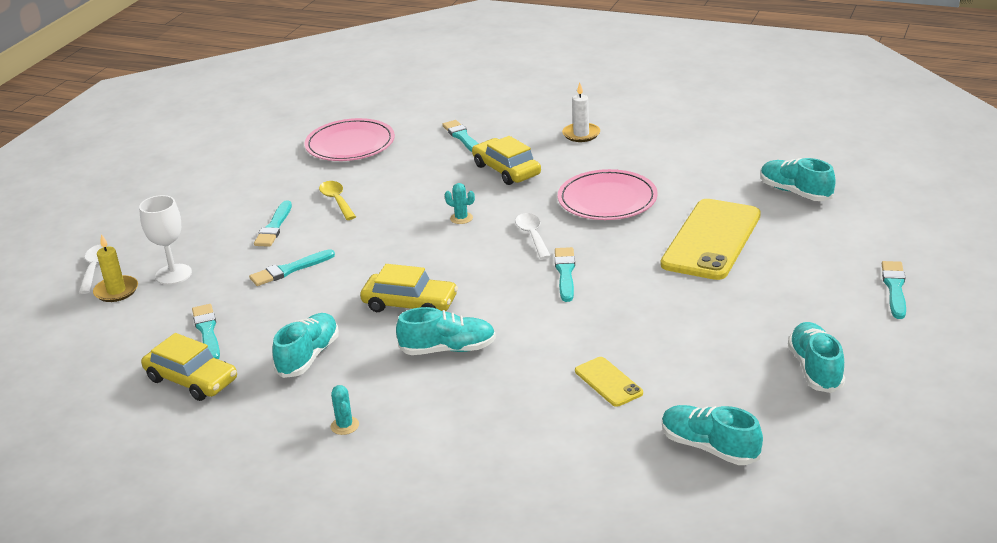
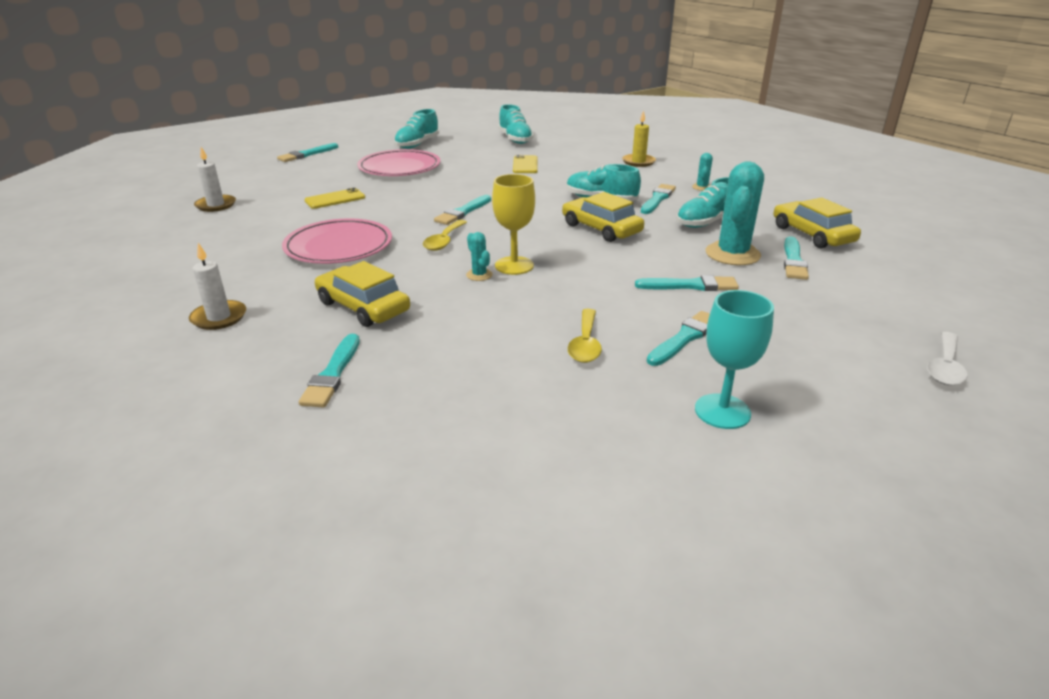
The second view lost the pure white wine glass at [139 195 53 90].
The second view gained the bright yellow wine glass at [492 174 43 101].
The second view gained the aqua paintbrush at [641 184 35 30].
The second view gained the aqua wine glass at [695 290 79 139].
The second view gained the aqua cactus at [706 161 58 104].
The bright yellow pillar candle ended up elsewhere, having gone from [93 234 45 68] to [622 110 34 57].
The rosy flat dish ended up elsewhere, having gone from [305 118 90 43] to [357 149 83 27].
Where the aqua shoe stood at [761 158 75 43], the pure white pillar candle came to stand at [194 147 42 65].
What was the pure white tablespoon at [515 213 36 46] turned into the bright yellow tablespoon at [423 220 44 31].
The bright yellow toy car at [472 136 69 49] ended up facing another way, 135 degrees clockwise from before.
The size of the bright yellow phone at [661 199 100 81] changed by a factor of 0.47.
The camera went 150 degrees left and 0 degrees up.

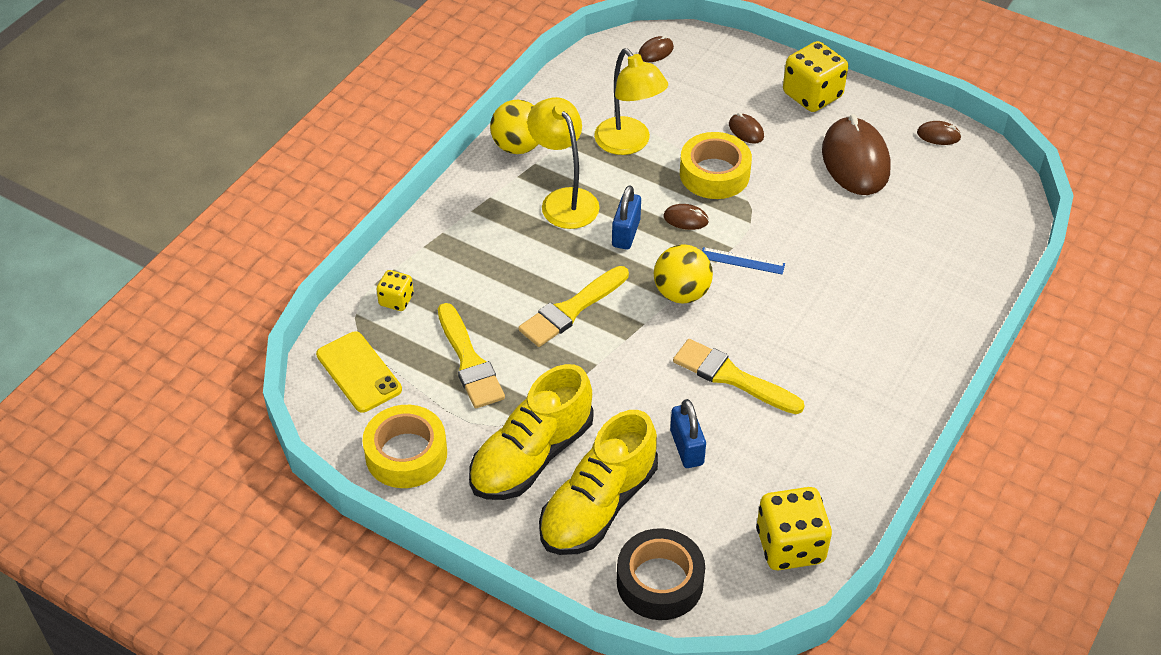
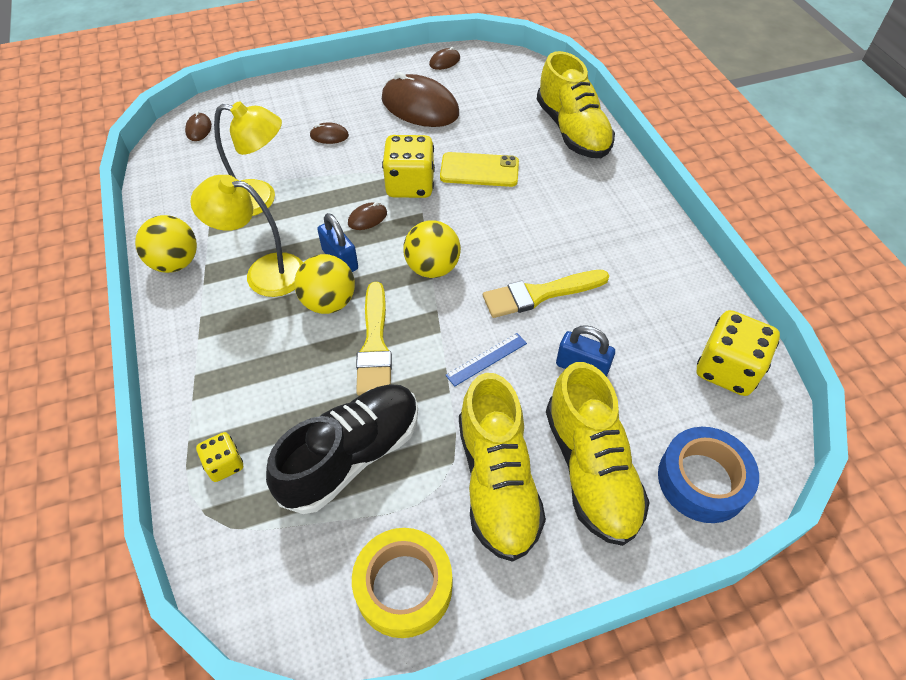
The second view lost the bright yellow sticky tape at [680 132 72 67].
The second view gained the bright yellow play ball at [294 254 61 60].
The second view gained the bright yellow shoe at [537 51 78 107].
The bright yellow phone ended up elsewhere, having gone from [316 331 86 82] to [440 152 79 35].
The cobalt straightedge ended up elsewhere, having gone from [702 247 83 27] to [445 333 82 54].
The bright yellow dice ended up elsewhere, having gone from [783 41 65 71] to [382 135 53 63].
Where the bright yellow paintbrush stood at [438 303 67 105], the ebony shoe came to stand at [266 384 152 130].
What was the ebony sticky tape at [617 528 88 92] turned into the cobalt sticky tape at [658 427 101 96].
The camera went 50 degrees left and 5 degrees up.

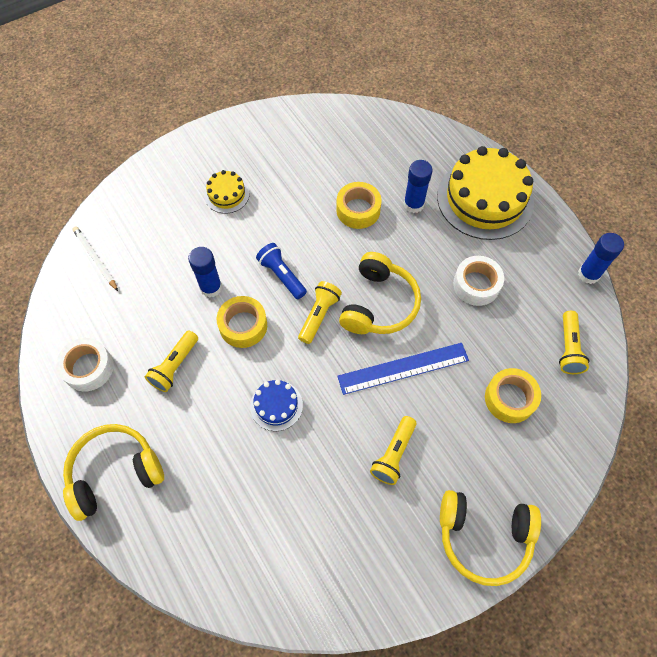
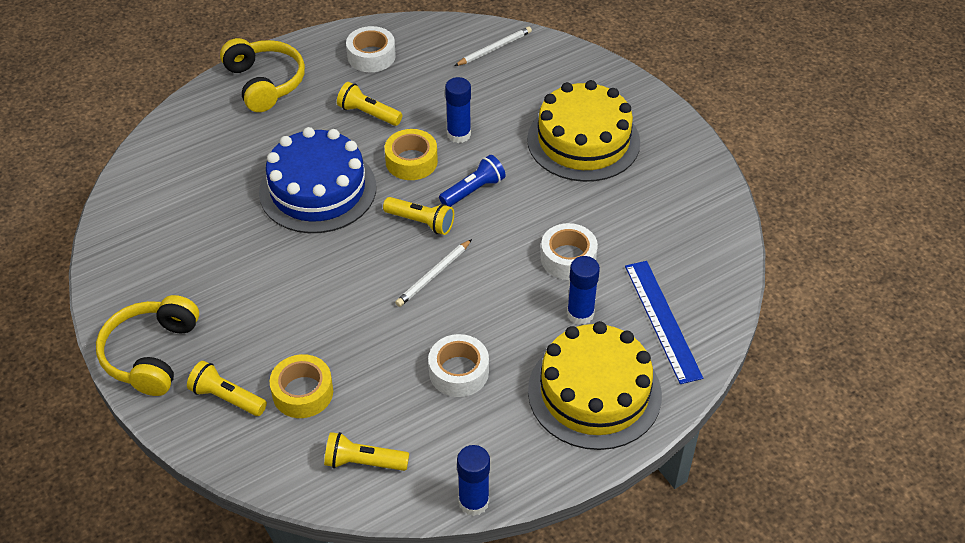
The cobalt straightedge ended up elsewhere, having gone from [337 343 132 52] to [625 261 78 123].
The bright yellow pocket torch ended up elsewhere, having gone from [370 416 47 69] to [187 361 80 55].
Where the bright yellow headset stood at [339 252 82 82], the pure white wooden pencil came to stand at [395 239 77 68].
What was the bright yellow sticky tape at [336 182 46 47] turned into the pure white sticky tape at [541 223 57 57].
The size of the bright yellow cake at [204 170 45 44] changed by a factor of 2.12.
The size of the cobalt cake at [250 380 53 51] changed by a factor of 2.12.
The camera went 90 degrees right and 15 degrees down.

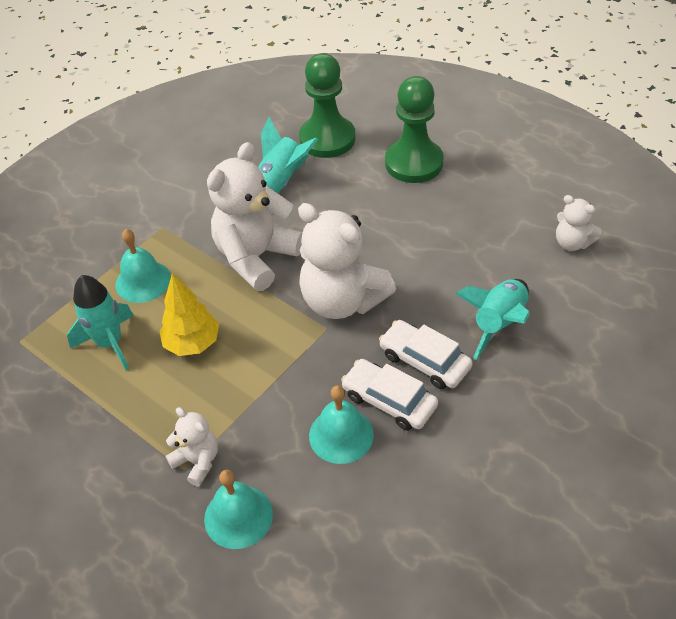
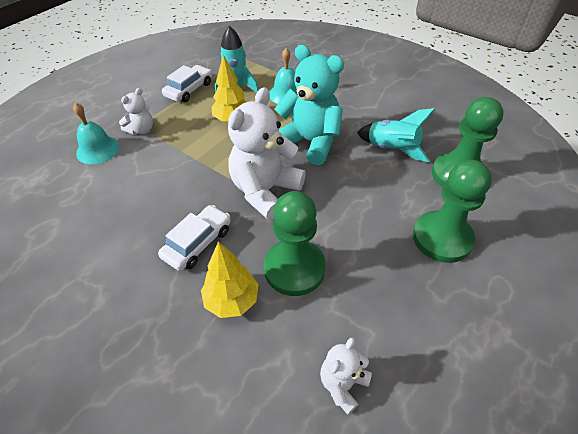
The second view lost the aqua hand bell at [309 385 65 79].
The second view gained the leaf-green game pawn at [264 191 62 105].
The pure white toy car ended up elsewhere, having gone from [341 359 97 71] to [162 65 50 37].
Where the aqua toy rocket stood at [455 279 75 81], the bright yellow tree came to stand at [201 242 57 76].
What was the pure white teddy at [207 142 96 149] turned into the aqua teddy at [274 45 70 120].
The camera went 85 degrees right and 0 degrees up.

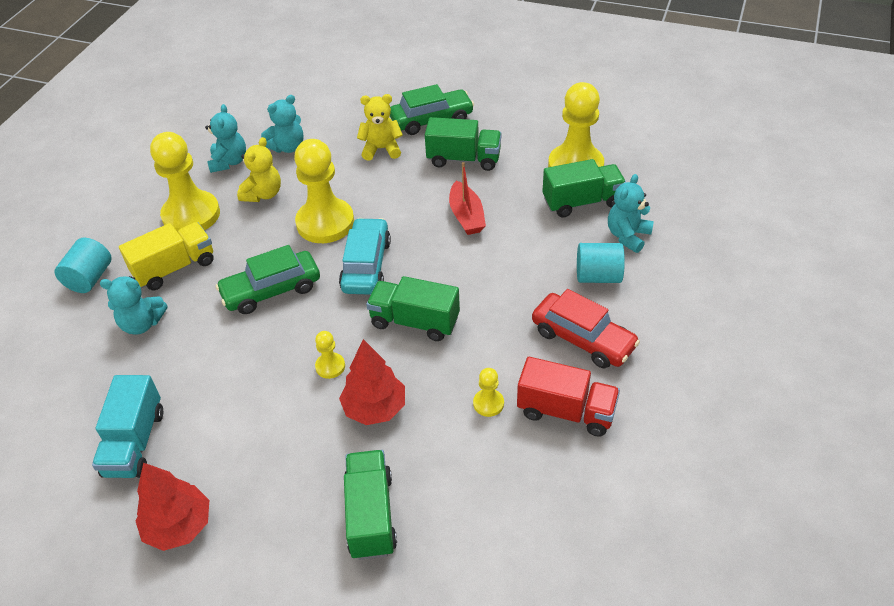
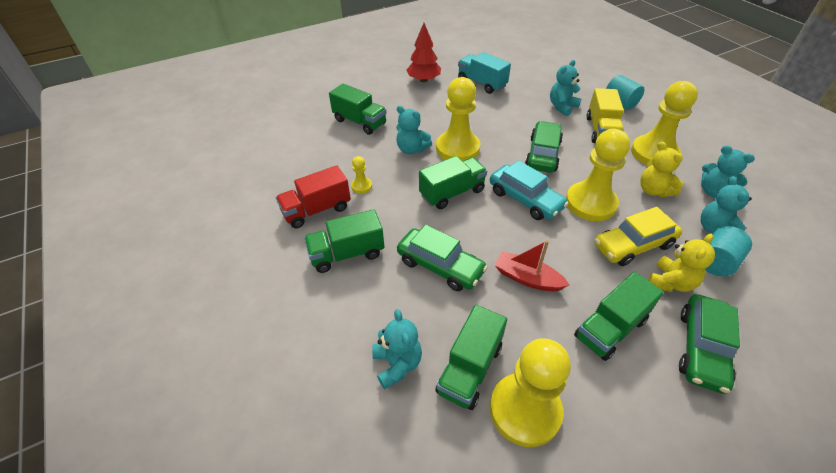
The second view gained the leaf-green toy car at [397 224 91 67].
The second view gained the bright yellow toy car at [595 207 87 59].
The aqua cylinder shape ended up elsewhere, having gone from [577 243 48 40] to [705 226 47 50].
Where the red tree stood at [339 339 66 86], the aqua teddy came to stand at [396 106 36 48].
Where the red toy car stood at [532 289 108 79], the leaf-green lorry came to stand at [304 209 80 64].
The size of the bright yellow game pawn at [315 331 30 48] changed by a factor of 2.27.
The camera went 130 degrees right and 0 degrees up.

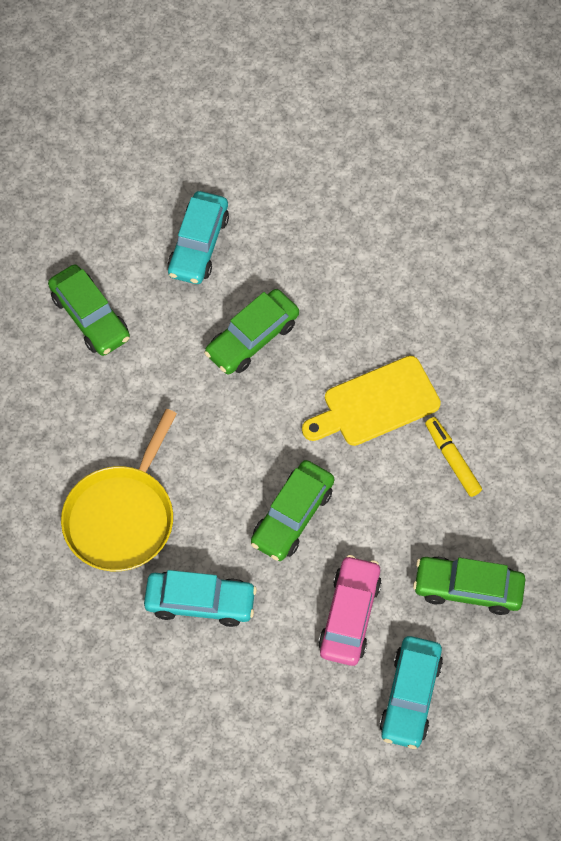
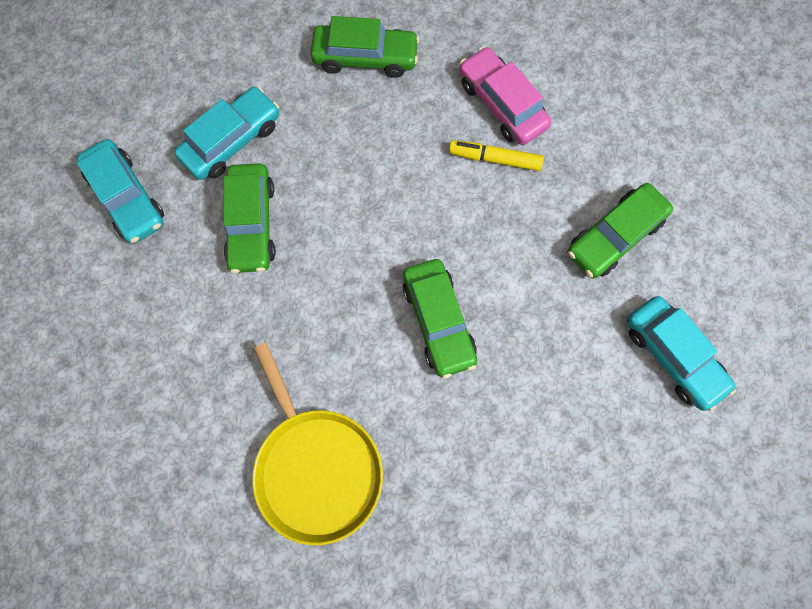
The second view lost the bright yellow chopping board at [302 356 139 90].
The leaf-green toy car ended up elsewhere, having gone from [48 264 82 92] to [311 16 109 62].
The aqua toy car ended up elsewhere, having gone from [144 570 113 57] to [174 86 105 94].
The rosy toy car ended up elsewhere, having gone from [318 555 64 111] to [459 46 92 99].
The camera went 50 degrees left and 10 degrees up.

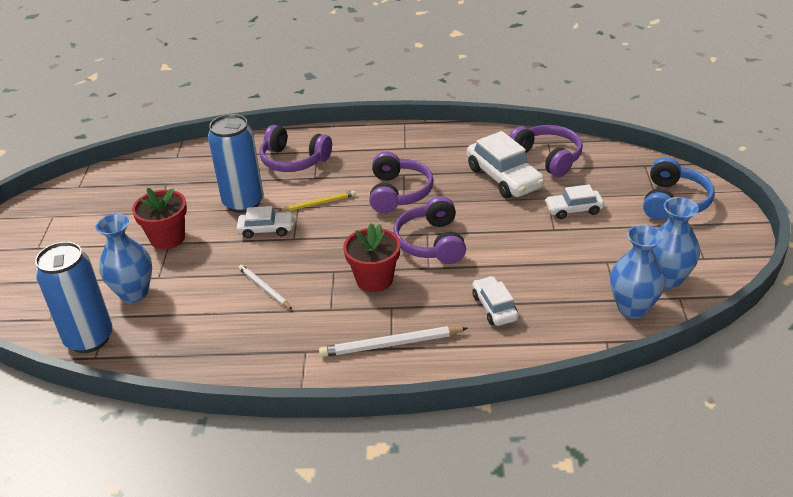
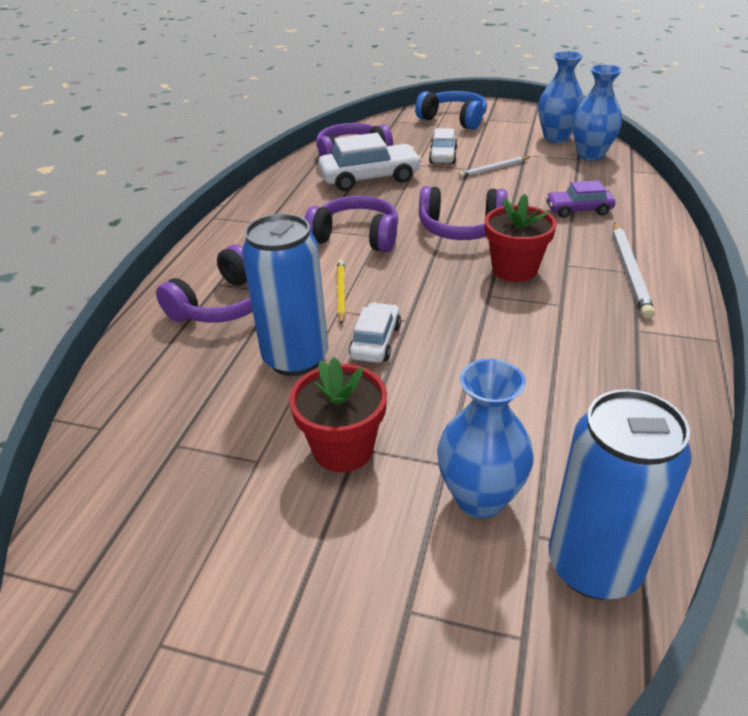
The pure white wooden pencil ended up elsewhere, having gone from [239 265 53 44] to [459 156 70 22].
What was the pure white toy car at [472 276 47 50] turned into the purple toy car at [546 181 69 37].
The camera went 75 degrees left and 0 degrees up.

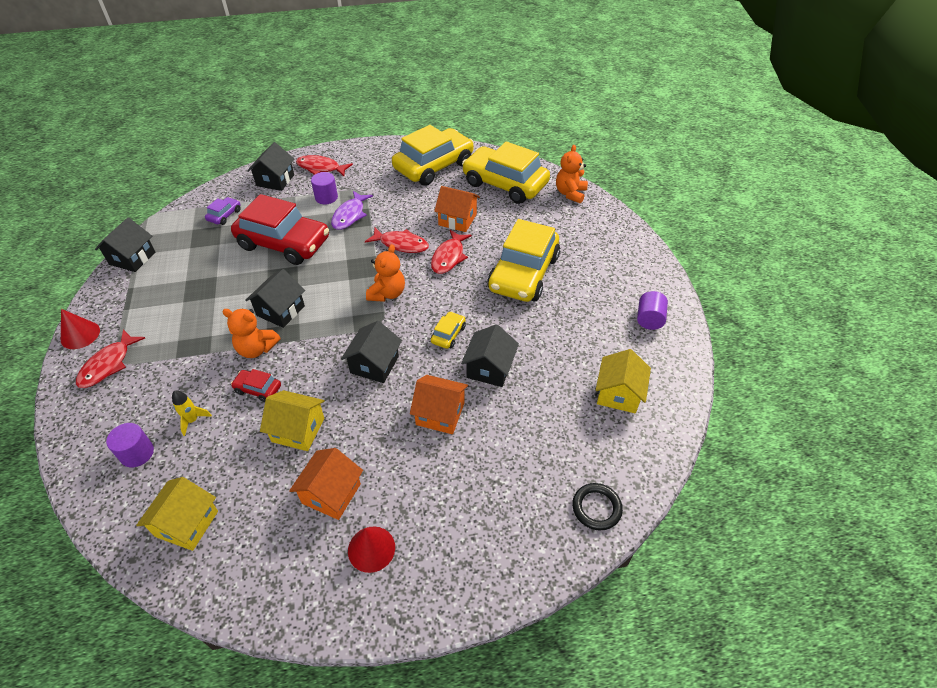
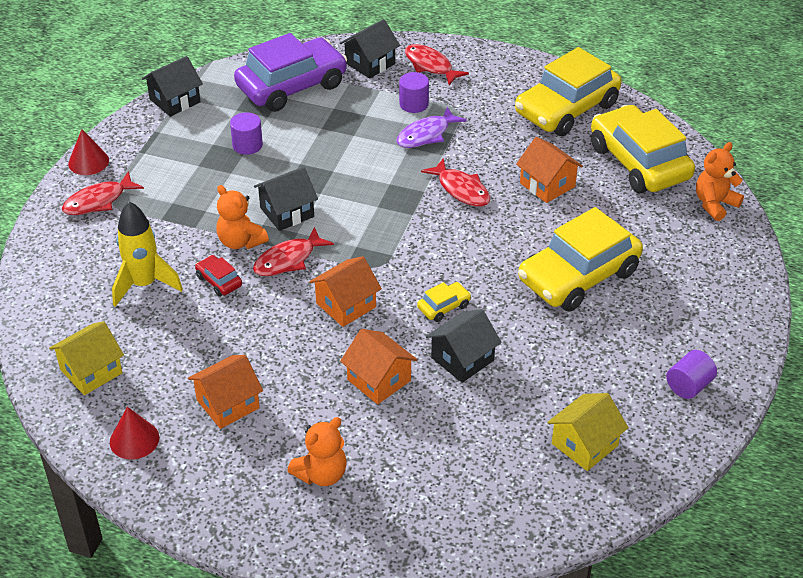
The second view lost the red toy car at [231 194 98 71].
The second view lost the bright yellow cottage at [260 390 65 61].
The second view lost the ebony ring at [572 483 51 47].
The purple cylinder shape ended up elsewhere, having gone from [106 423 48 44] to [230 112 33 43].
The red cone shape ended up elsewhere, having gone from [348 526 47 47] to [110 407 49 52].
The bright orange teddy ended up elsewhere, having gone from [366 244 39 58] to [287 417 60 69].
The red toy fish ended up elsewhere, having gone from [431 230 41 44] to [253 227 81 49].
What was the ebony cottage at [341 321 61 62] turned into the bright orange cottage at [309 256 73 71].
The bright yellow toy car at [392 125 82 61] ended up facing another way, 150 degrees clockwise from before.
The size of the bright yellow toy rocket at [172 390 40 46] changed by a factor of 2.00.
The size of the purple toy car at [205 197 36 28] changed by a factor of 2.42.
The camera went 30 degrees right and 5 degrees down.

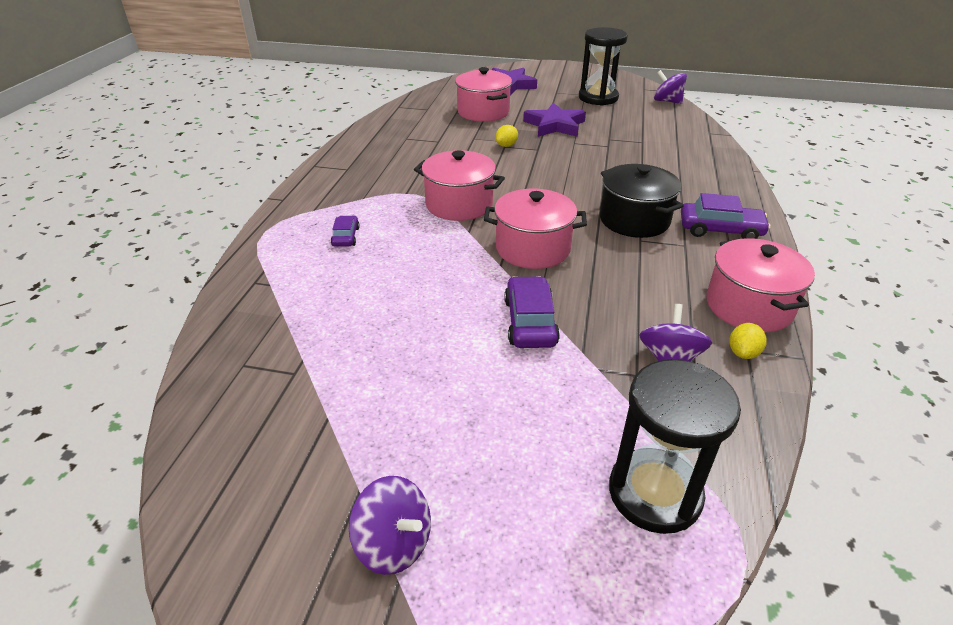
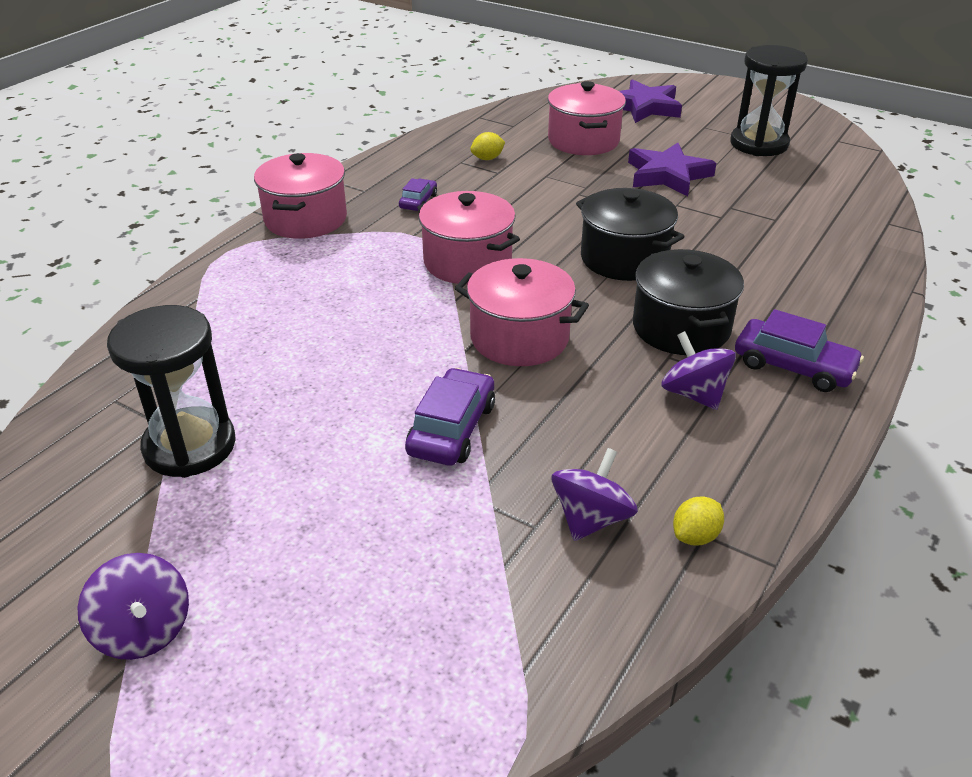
The second view gained the ebony pot at [576 188 108 93].
The purple toy car ended up elsewhere, having gone from [331 216 29 31] to [399 178 38 33].
The bright yellow lemon ended up elsewhere, having gone from [495 125 23 22] to [470 132 35 28].
The ebony sand timer ended up elsewhere, having gone from [609 359 132 175] to [107 305 129 173].
The purple toy top ended up elsewhere, having gone from [654 70 33 34] to [661 331 75 79].
The rosy pot ended up elsewhere, having gone from [707 238 108 94] to [254 153 93 86].
The camera went 20 degrees right and 0 degrees up.

